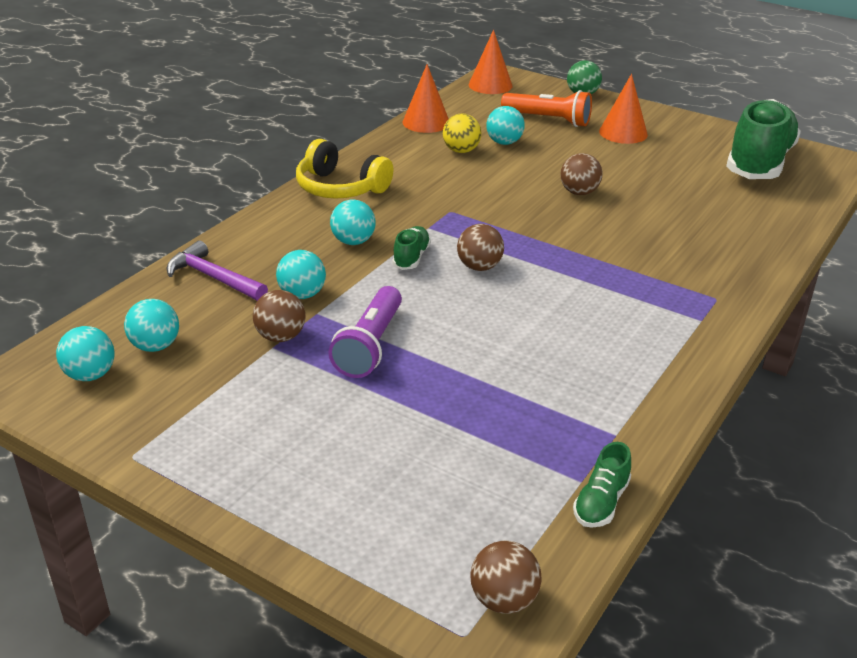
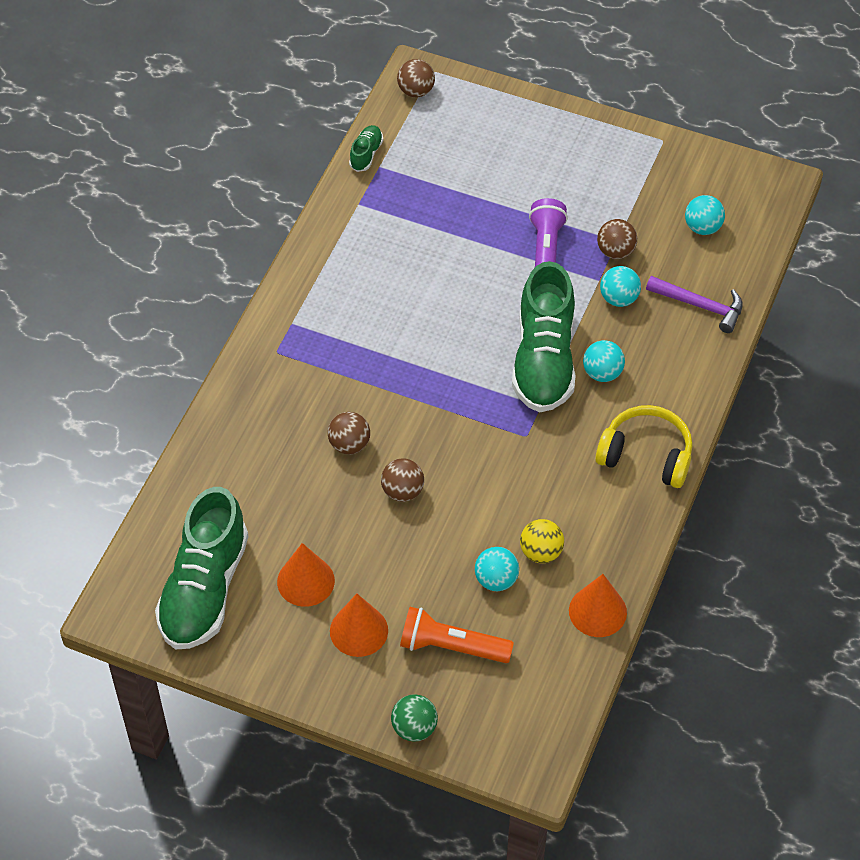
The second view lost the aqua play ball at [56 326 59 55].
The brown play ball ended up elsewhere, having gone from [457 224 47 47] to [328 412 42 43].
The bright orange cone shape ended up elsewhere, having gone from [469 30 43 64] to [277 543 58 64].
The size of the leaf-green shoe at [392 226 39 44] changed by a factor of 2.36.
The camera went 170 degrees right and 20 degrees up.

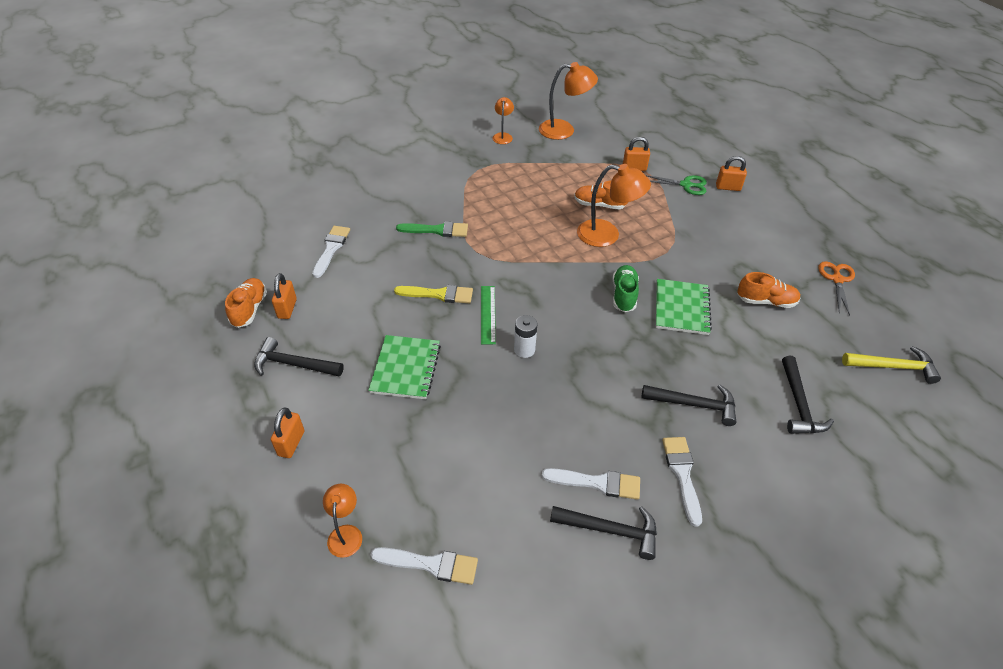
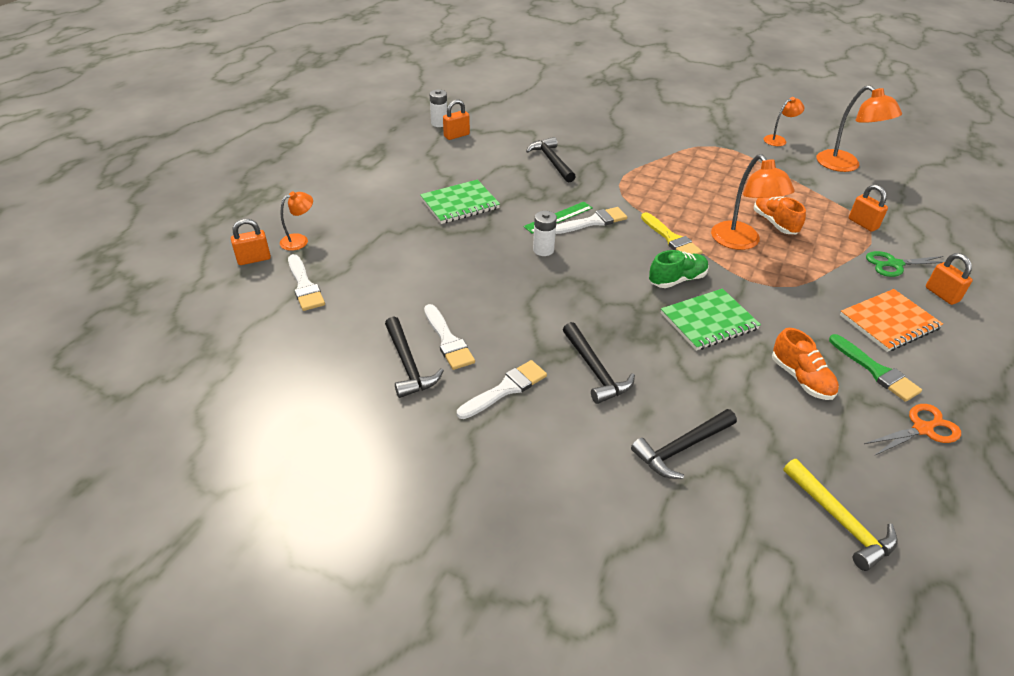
The second view gained the bright orange notebook at [840 289 103 63].
The ebony carpenter's hammer ended up elsewhere, having gone from [254 337 90 40] to [526 137 50 46].
The bright orange lock ended up elsewhere, having gone from [271 408 33 50] to [231 219 40 46].
The pure white paintbrush ended up elsewhere, having gone from [312 226 38 52] to [556 207 71 27].
The bright yellow paintbrush ended up elsewhere, having gone from [394 285 79 18] to [641 212 61 42].
The leaf-green paintbrush ended up elsewhere, having gone from [396 221 72 16] to [829 334 93 68].
Where the bright orange shoe stood at [225 278 42 50], the pure white AA battery came to stand at [429 90 18 37].
The leaf-green scissors at [646 175 61 20] ended up facing another way, 105 degrees clockwise from before.
The camera went 55 degrees right and 5 degrees down.

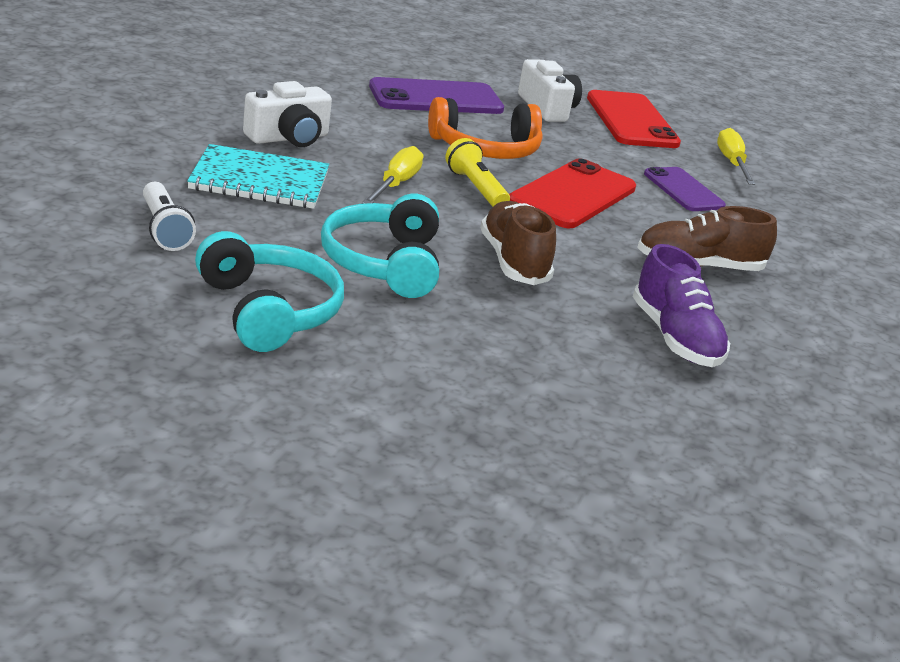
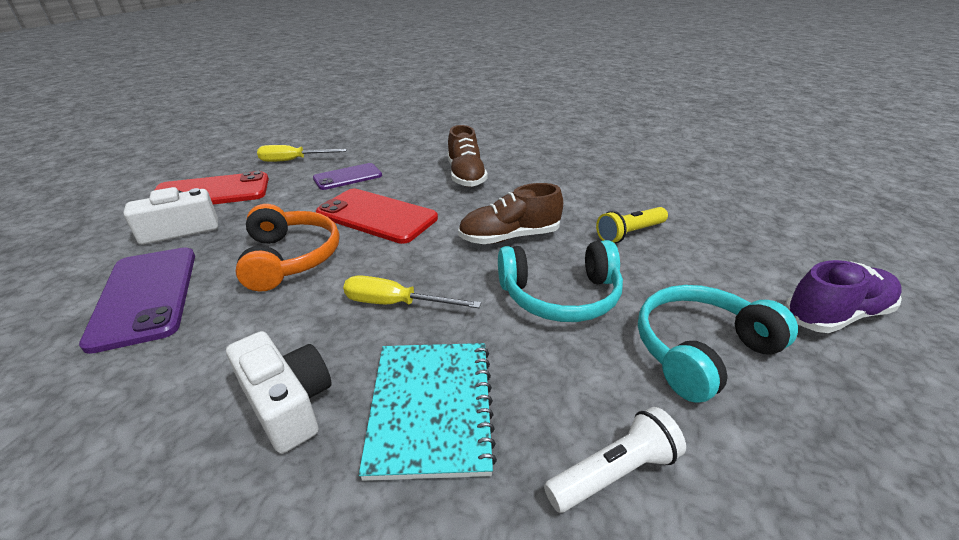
The bright yellow pocket torch ended up elsewhere, having gone from [445 138 65 69] to [596 207 72 36].
The purple shoe ended up elsewhere, having gone from [633 244 97 123] to [785 260 117 73].
The camera went 90 degrees left and 5 degrees up.

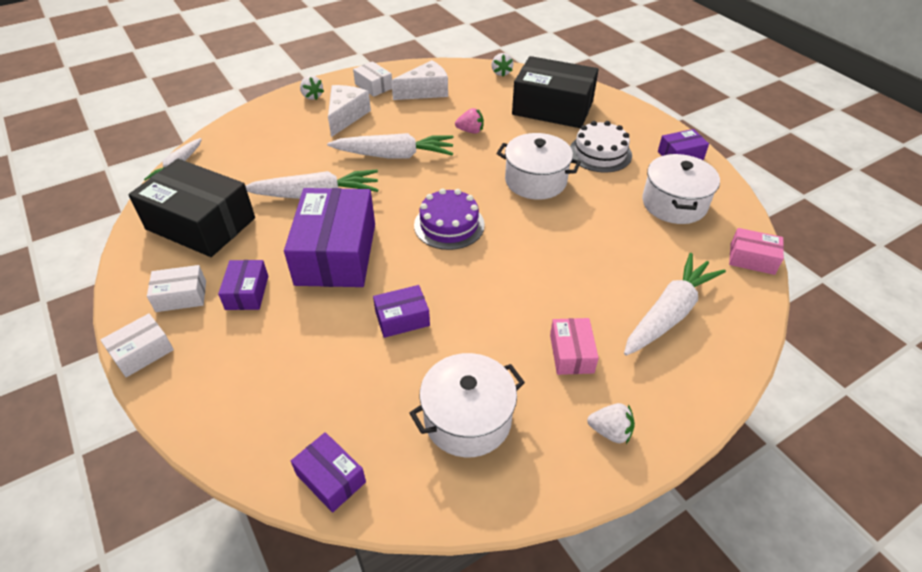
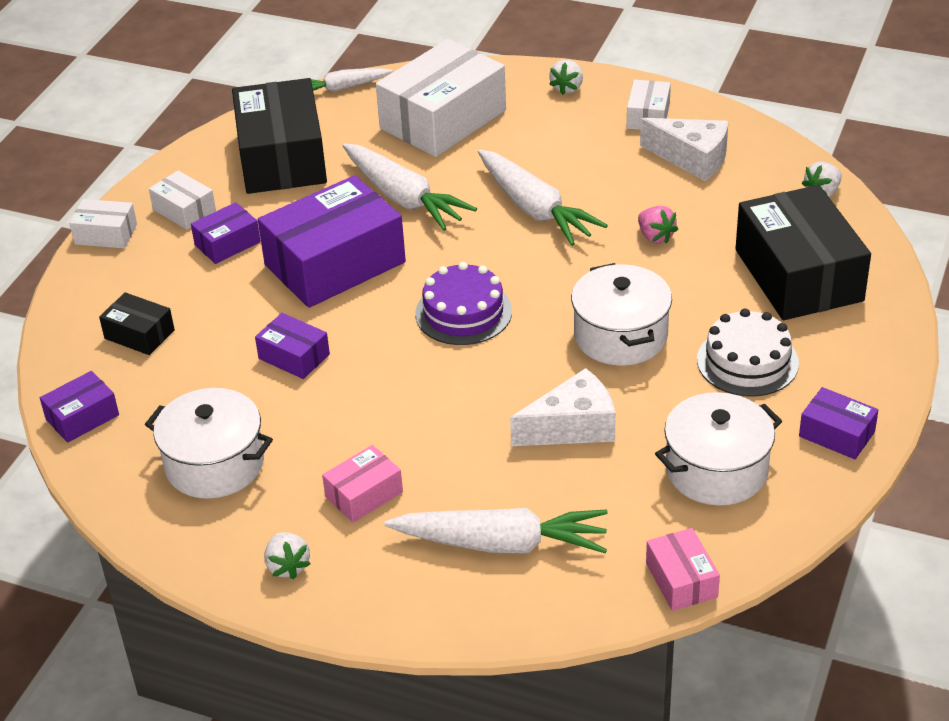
The second view gained the ebony parcel at [99 292 76 63].
The second view gained the pure white parcel at [376 39 130 118].
The pure white cheese wedge ended up elsewhere, having gone from [328 85 43 52] to [510 368 106 78].
The purple parcel at [291 432 75 81] ended up facing another way, 45 degrees clockwise from before.
The camera went 55 degrees right and 5 degrees down.

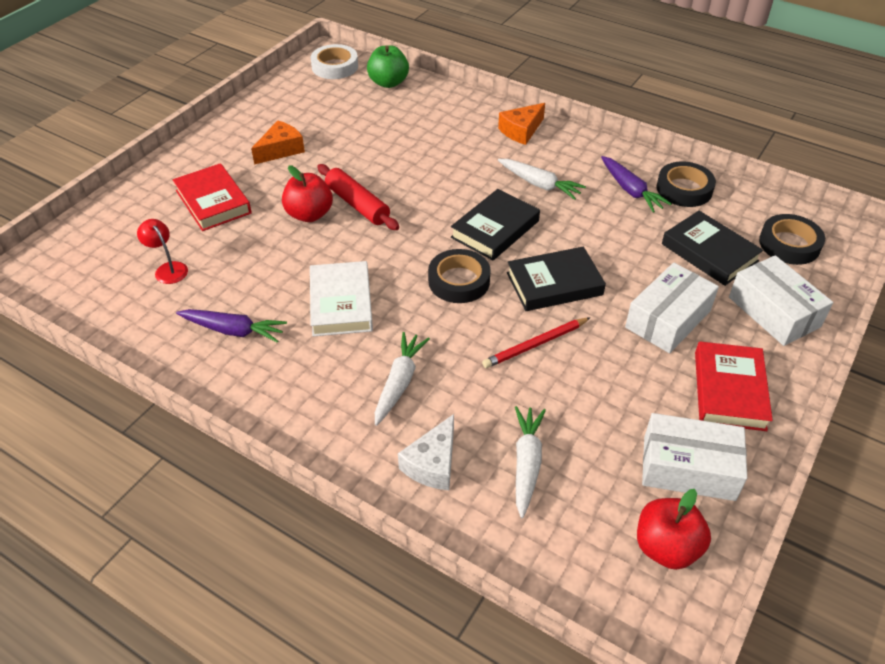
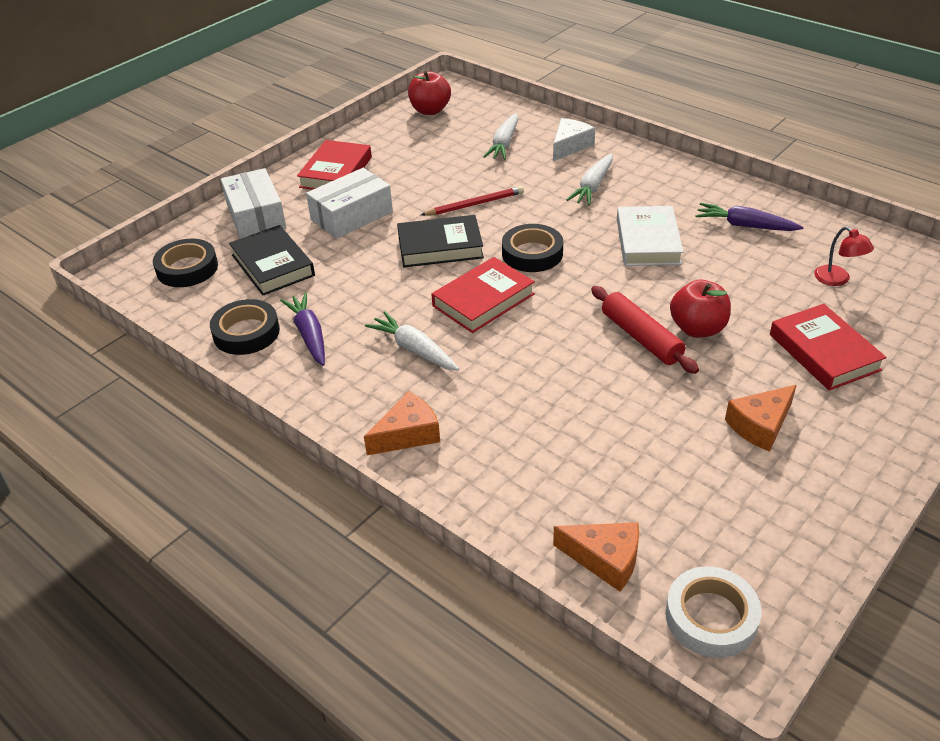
The second view lost the pure white parcel at [642 413 105 88].
Where the leaf-green apple fruit stood at [367 45 42 43], the bright orange cheese wedge came to stand at [553 522 86 70].
What was the ebony book at [451 189 89 71] turned into the red book at [432 257 103 76].
The camera went 170 degrees left and 5 degrees down.

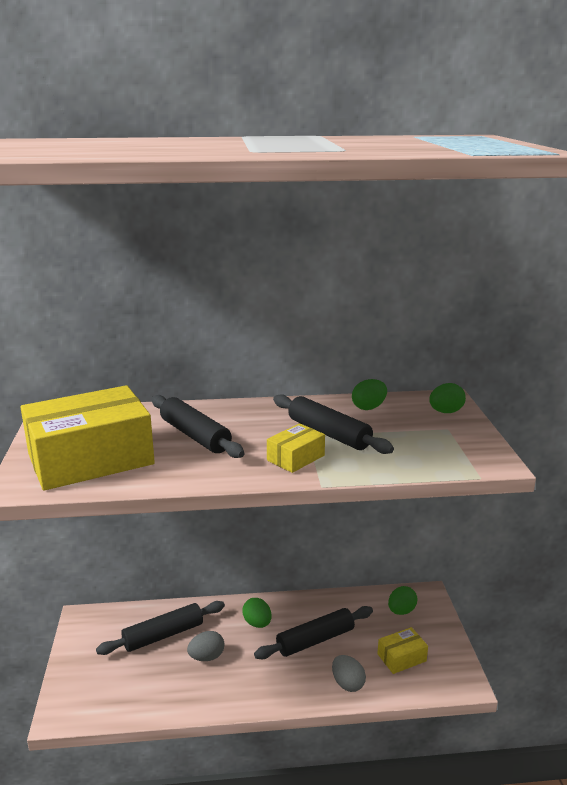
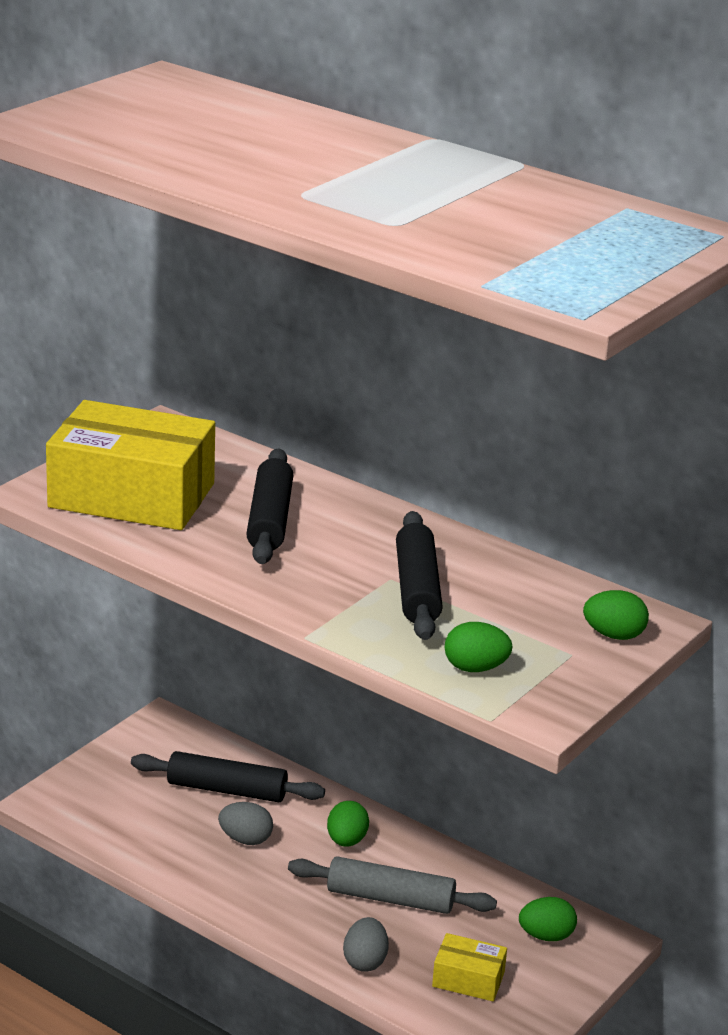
The second view lost the bright yellow parcel at [267 423 58 50].
The leaf-green egg shape ended up elsewhere, having gone from [352 379 35 31] to [444 622 69 50].
What was the ebony dough roller at [254 606 119 53] turned into the gray dough roller at [288 856 209 58].
The camera went 40 degrees right and 5 degrees up.

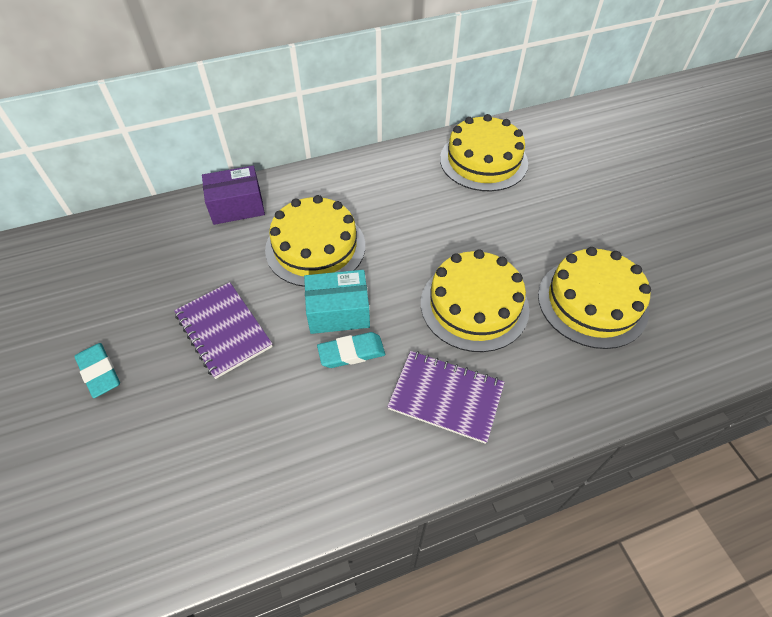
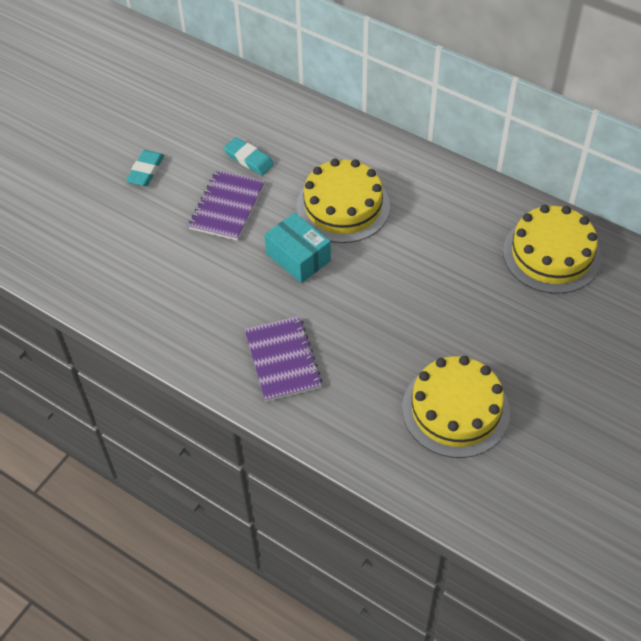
The second view lost the purple parcel at [202 166 63 59].
The second view lost the bright yellow cake at [421 249 108 103].
The aqua pencil eraser ended up elsewhere, having gone from [317 332 68 36] to [224 137 50 38].
The camera went 55 degrees right and 0 degrees up.

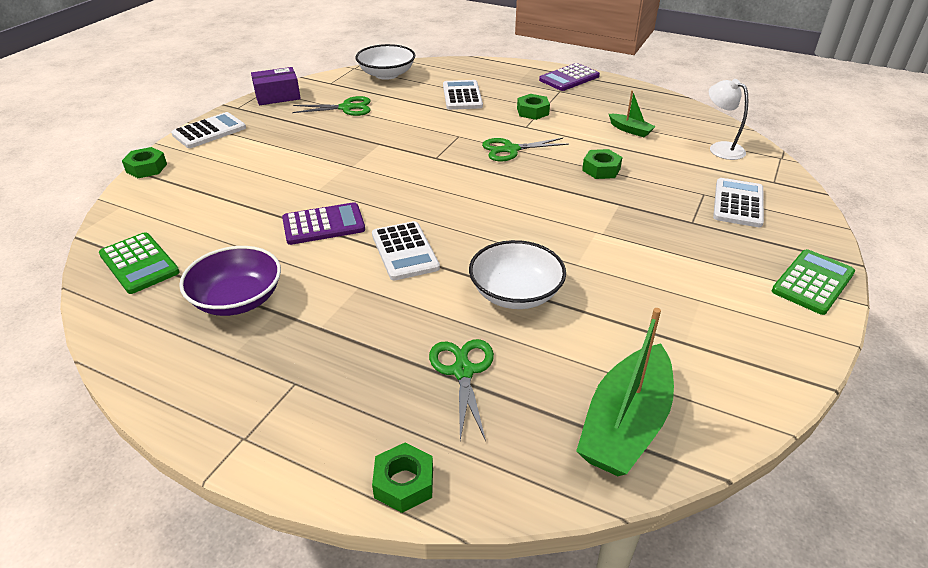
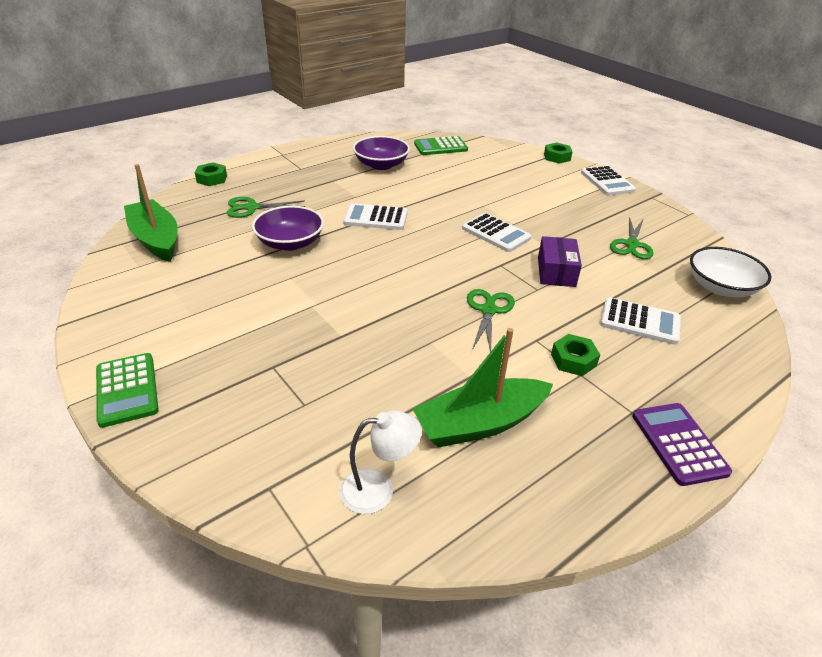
The second view lost the purple calculator at [282 202 83 43].
The second view lost the leaf-green hexagon nut at [582 149 40 30].
The purple parcel ended up elsewhere, having gone from [251 67 50 38] to [538 236 44 51].
The pure white calculator ended up elsewhere, having gone from [713 178 51 49] to [462 213 70 39].
What was the pure white serving bowl at [469 240 97 69] turned into the purple serving bowl at [252 206 72 45].
The leaf-green scissors at [429 339 65 102] ended up facing another way, 150 degrees clockwise from before.
The size of the leaf-green boat at [609 90 47 47] changed by a factor of 2.03.
The camera went 115 degrees right and 0 degrees up.

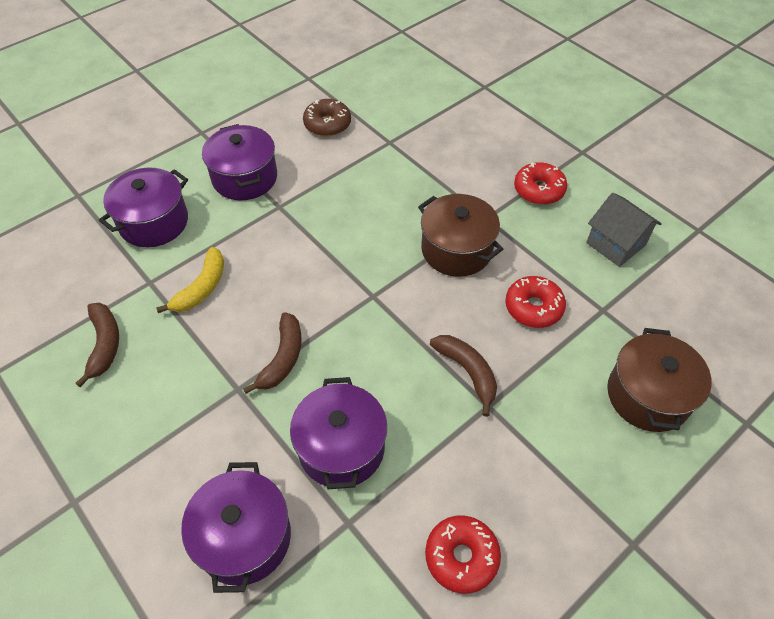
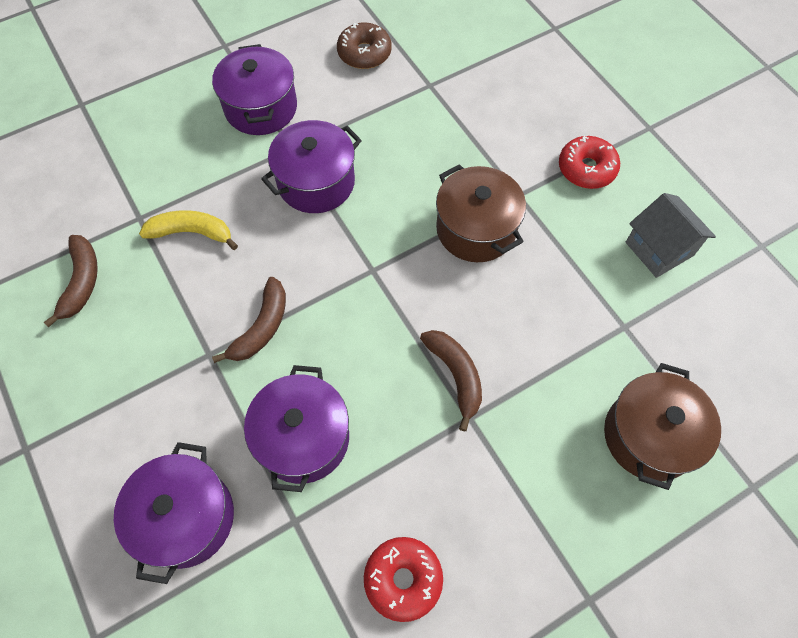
The second view lost the red glazed donut at [505 276 61 52].
The purple pot ended up elsewhere, having gone from [99 168 89 79] to [261 120 101 93].
The bright yellow banana at [156 247 68 66] ended up facing another way, 120 degrees counterclockwise from before.
The camera went 10 degrees right and 10 degrees up.

